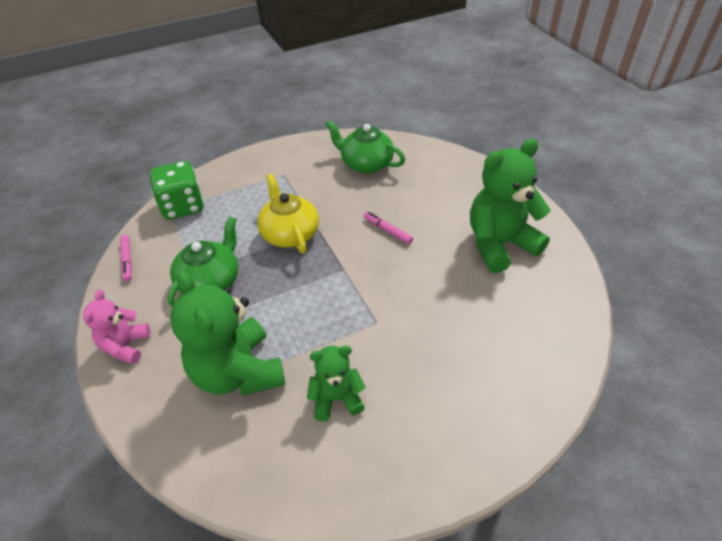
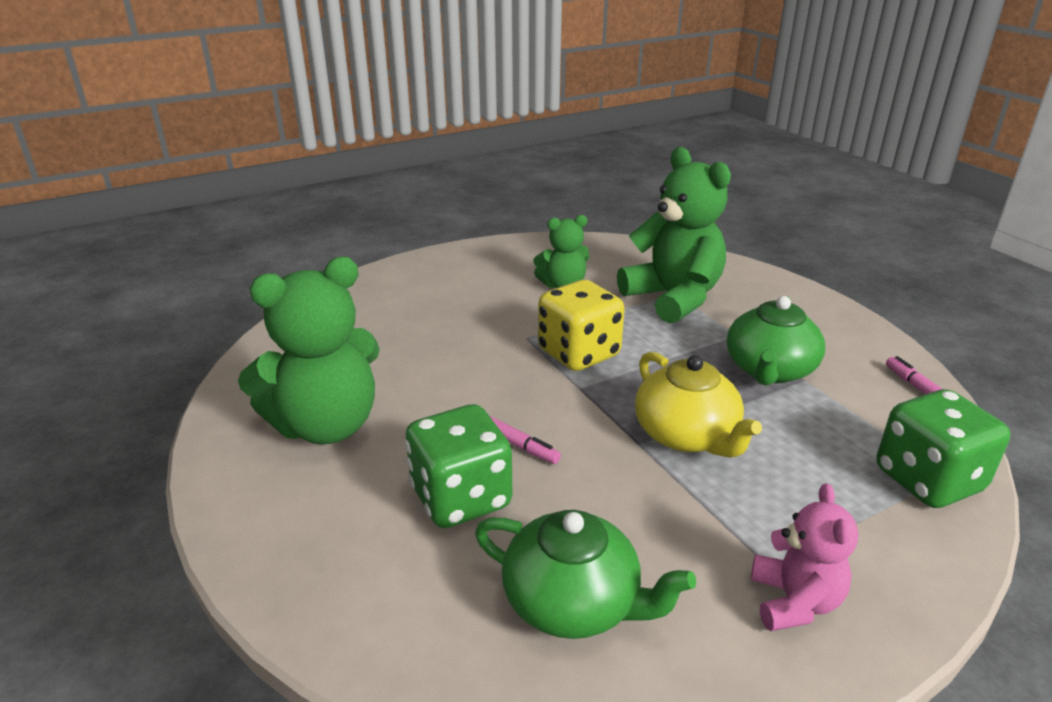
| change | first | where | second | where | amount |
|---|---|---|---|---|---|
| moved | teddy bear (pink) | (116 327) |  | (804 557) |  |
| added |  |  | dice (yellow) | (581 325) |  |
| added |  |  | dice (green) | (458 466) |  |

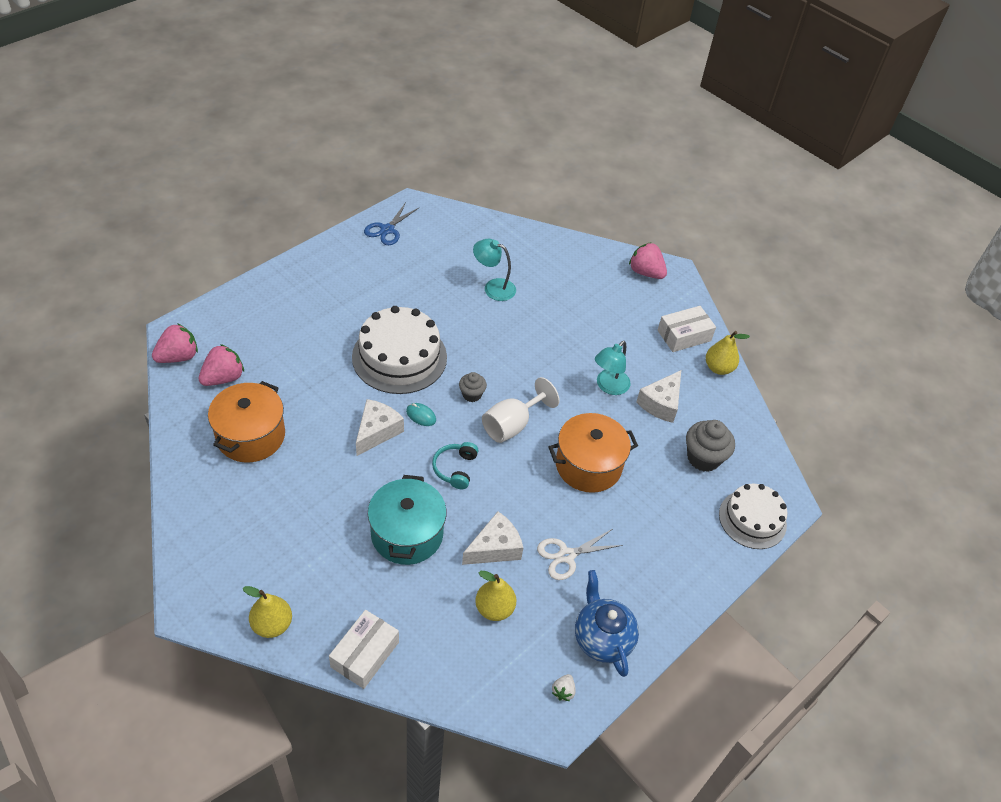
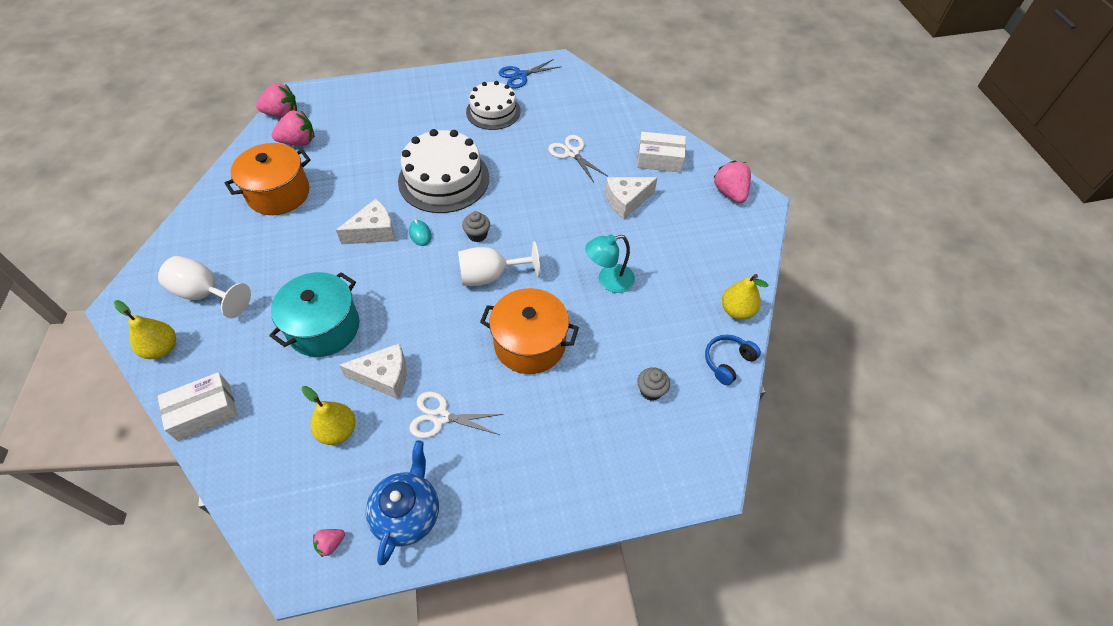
| change | first | where | second | where | amount |
|---|---|---|---|---|---|
| replaced | lamp (turquoise) | (494 270) | scissors (white) | (577 158) |  |
| moved | box (white) | (686 329) |  | (661 152) |  |
| moved | cheese (white) | (658 396) |  | (631 198) |  |
| resized | cupcake (grey) | (710 446) |  | (653 384) | x0.58 |
| removed | headphones (turquoise) | (455 465) |  |  |  |
| moved | cake (white) | (753 516) |  | (493 105) |  |
| recoloured | strawberry (white) | (564 687) | strawberry (pink) | (329 543) |  |
| added |  |  | goblet (white) | (204 287) |  |
| added |  |  | headphones (blue) | (733 360) |  |

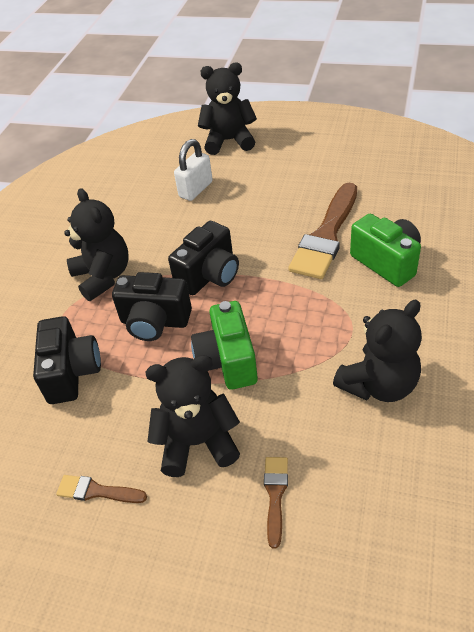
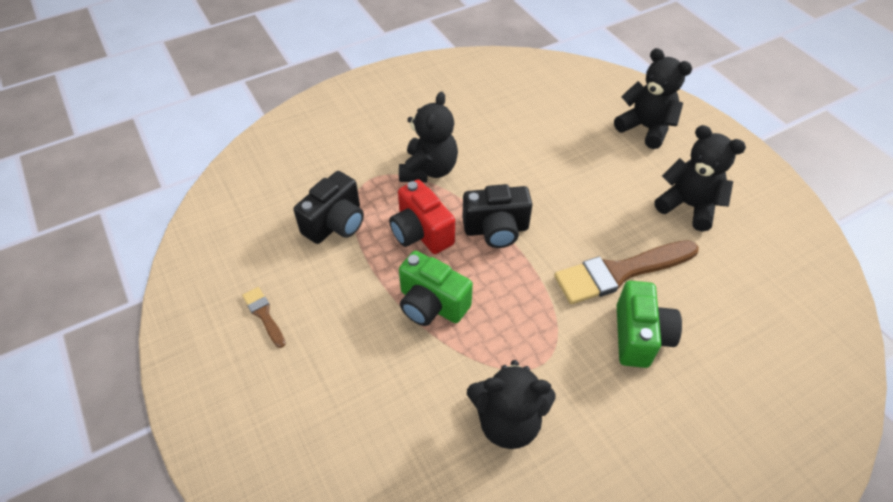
| change | first | where | second | where | amount |
|---|---|---|---|---|---|
| removed | padlock (white) | (193 170) |  |  |  |
| recoloured | camera (black) | (152 306) | camera (red) | (422 217) |  |
| turned | camera (green) | (224 345) |  | (436 288) | 90 degrees counterclockwise |
| moved | teddy bear (black) | (192 416) |  | (700 178) |  |
| removed | brush (brown) | (276 503) |  |  |  |

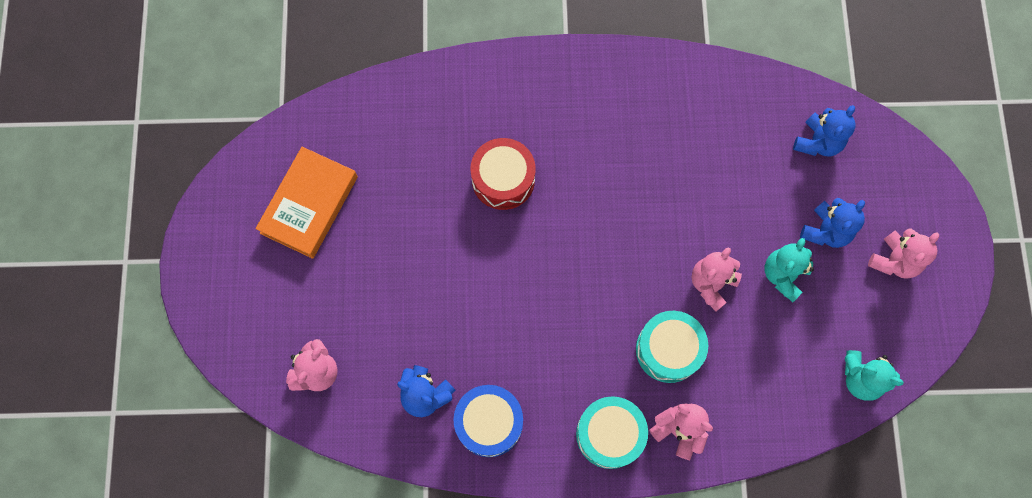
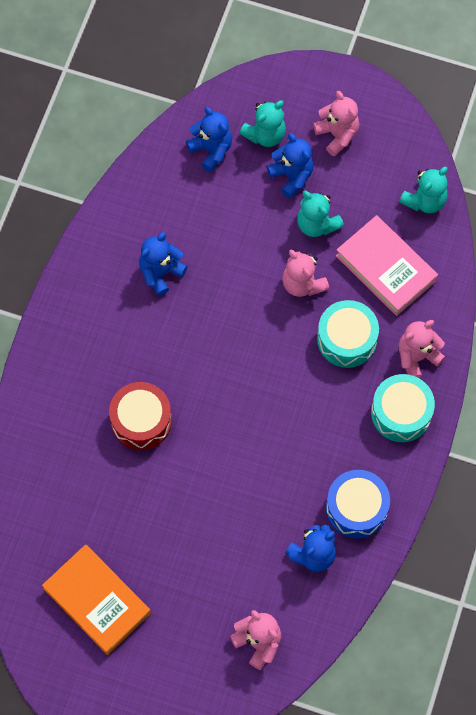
| change | first | where | second | where | amount |
|---|---|---|---|---|---|
| added |  |  | teddy bear (turquoise) | (262 124) |  |
| added |  |  | book (pink) | (387 265) |  |
| added |  |  | teddy bear (blue) | (163 264) |  |

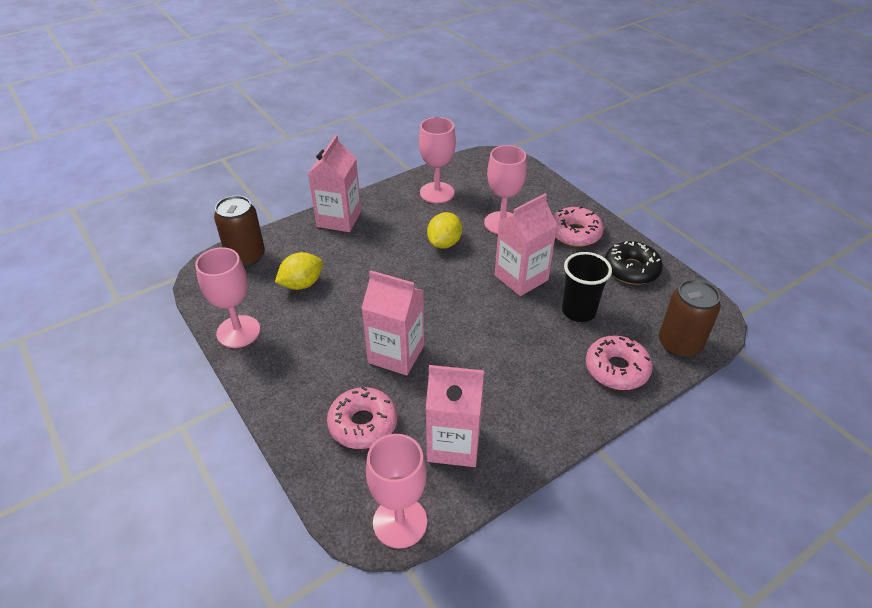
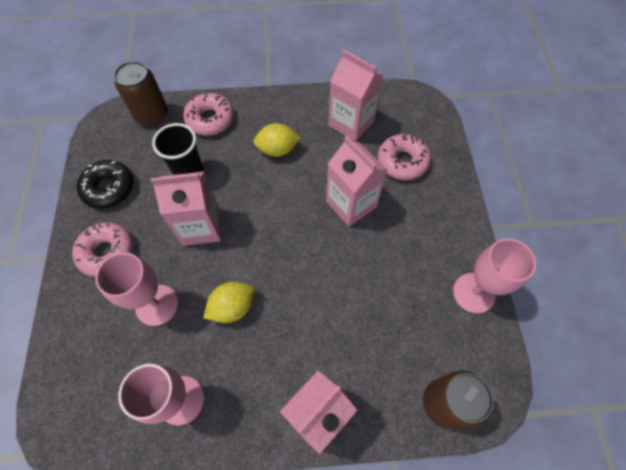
| change | first | where | second | where | amount |
|---|---|---|---|---|---|
| moved | lemon (yellow) | (299 271) |  | (277 140) |  |
| removed | goblet (pink) | (396 491) |  |  |  |

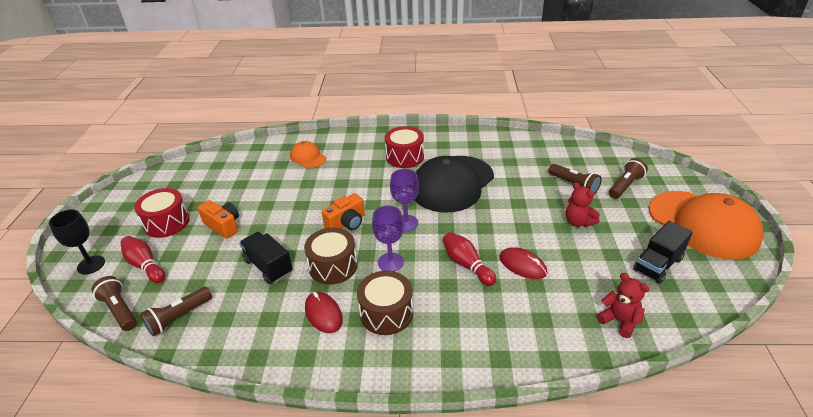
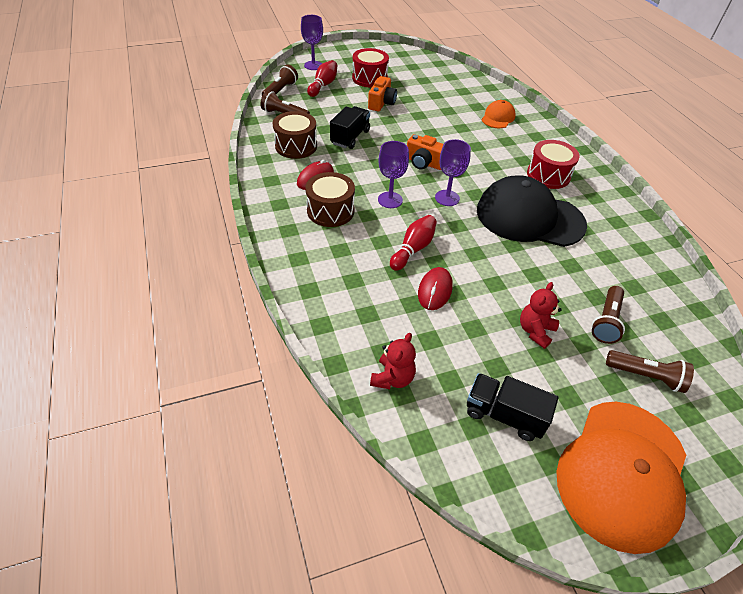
| change | first | where | second | where | amount |
|---|---|---|---|---|---|
| recoloured | goblet (black) | (77 242) | goblet (purple) | (312 42) |  |
| moved | drum (brown) | (331 256) |  | (295 135) |  |

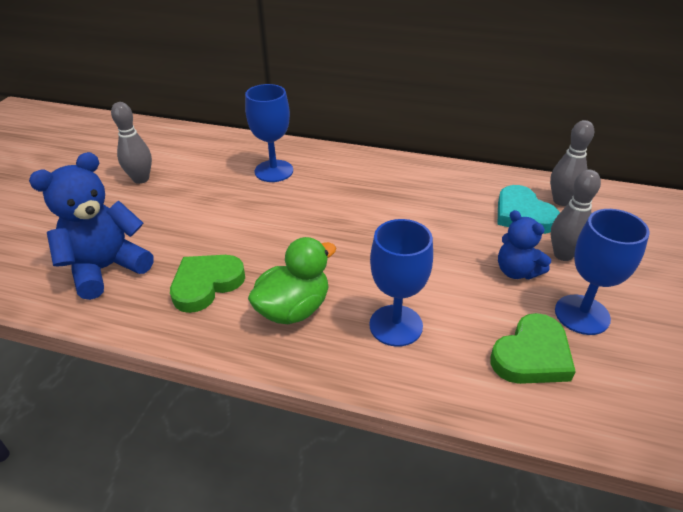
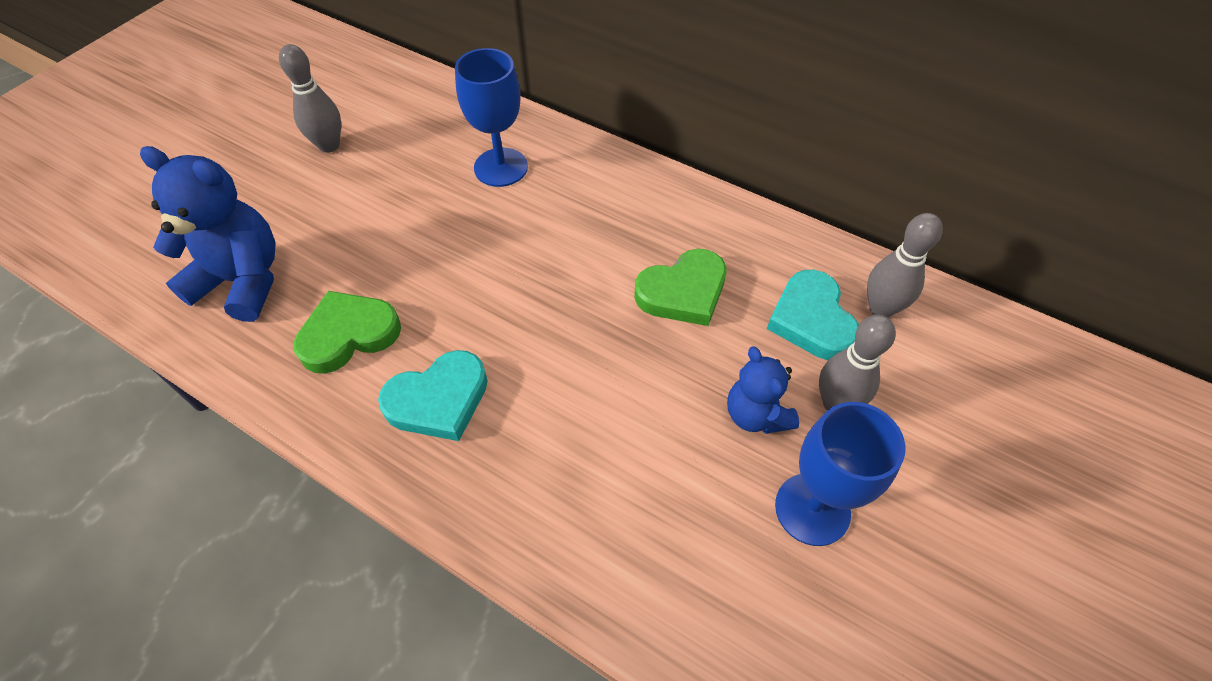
| change | first | where | second | where | amount |
|---|---|---|---|---|---|
| turned | teddy bear (blue) | (91 226) |  | (208 234) | 45 degrees clockwise |
| removed | goblet (blue) | (401 283) |  |  |  |
| replaced | duck (green) | (292 280) | heart (turquoise) | (433 395) |  |
| moved | heart (green) | (533 348) |  | (680 287) |  |

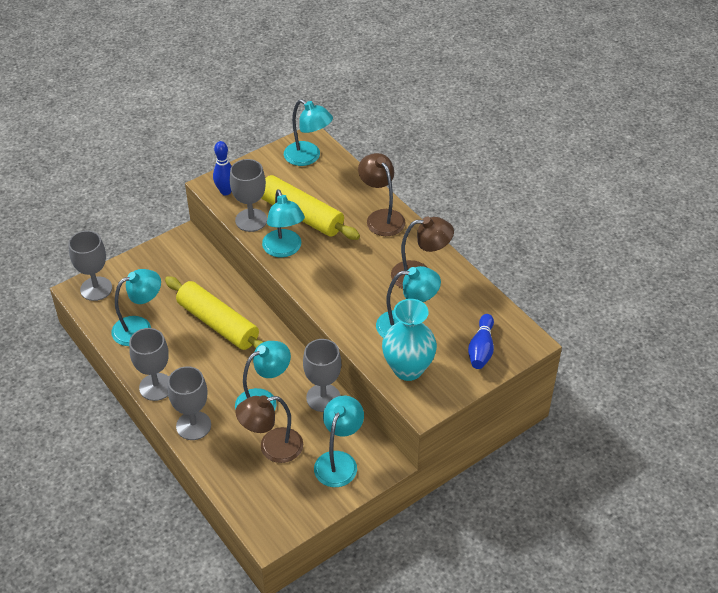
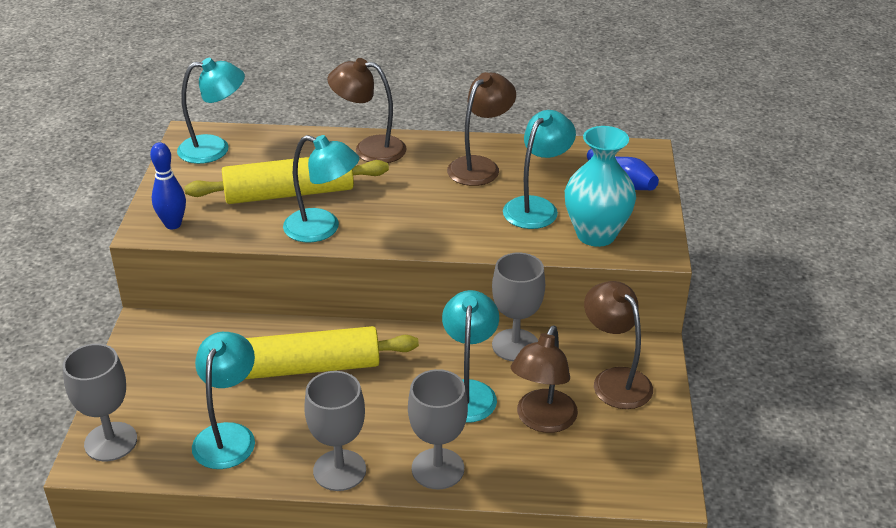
| change | first | where | second | where | amount |
|---|---|---|---|---|---|
| removed | goblet (grey) | (248 195) |  |  |  |
| recoloured | lamp (turquoise) | (339 441) | lamp (brown) | (618 345) |  |

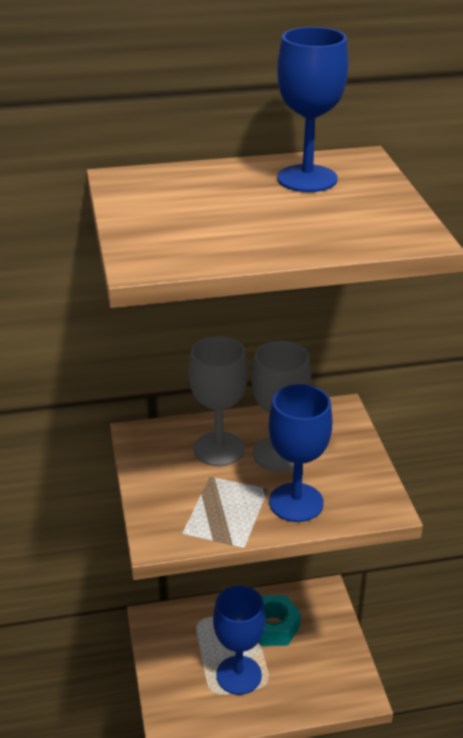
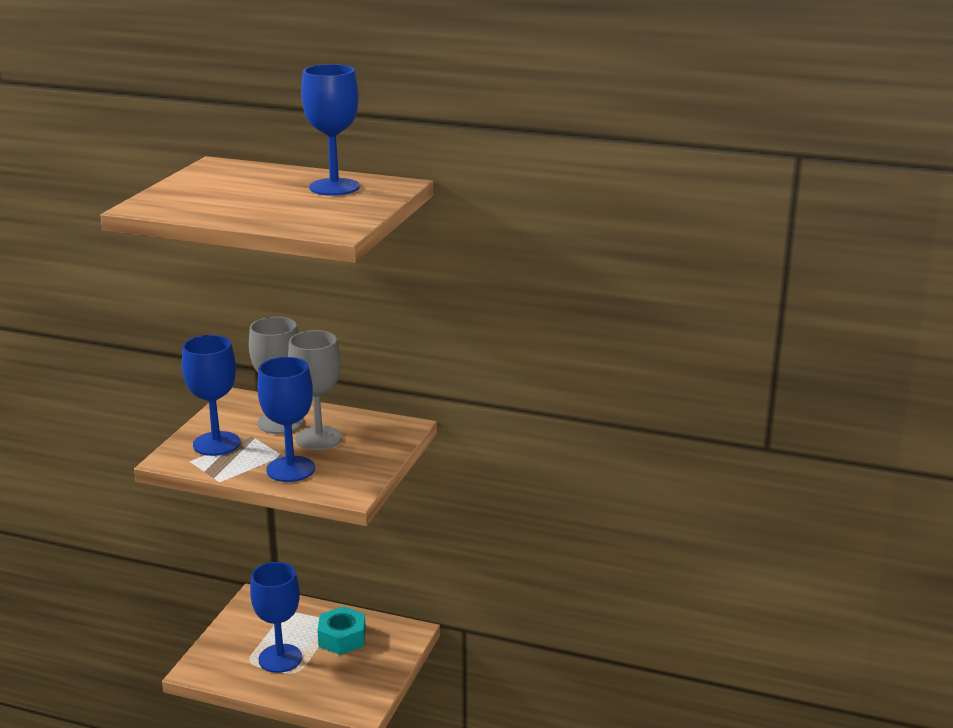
| change | first | where | second | where | amount |
|---|---|---|---|---|---|
| added |  |  | goblet (blue) | (211 395) |  |

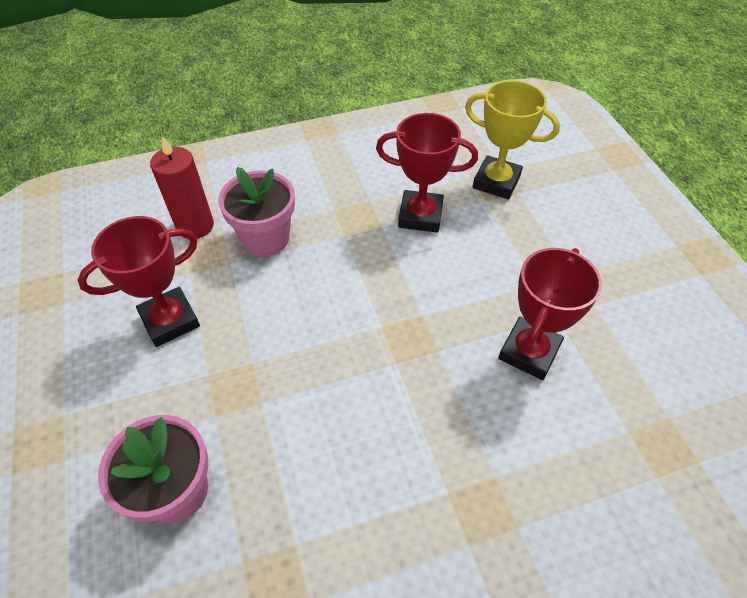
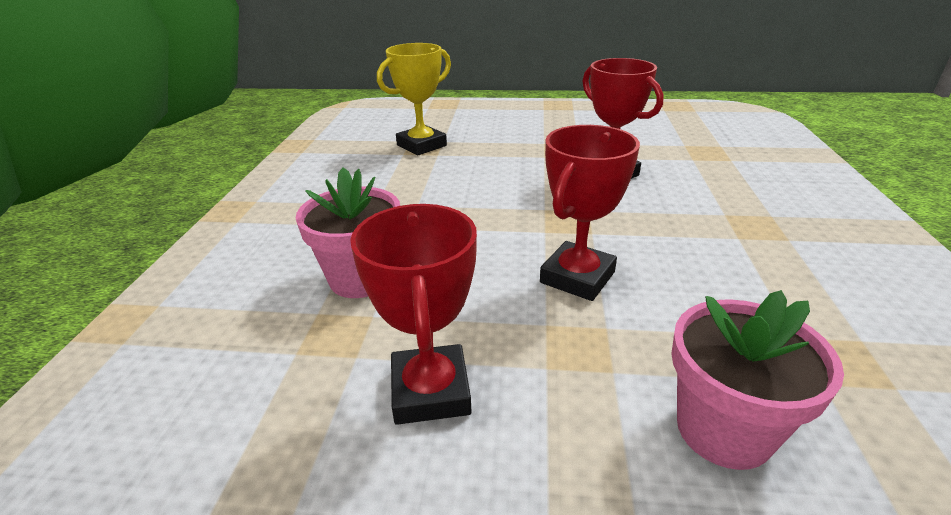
| change | first | where | second | where | amount |
|---|---|---|---|---|---|
| moved | trophy (red) | (427 173) |  | (590 213) |  |
| removed | candle (red) | (182 187) |  |  |  |

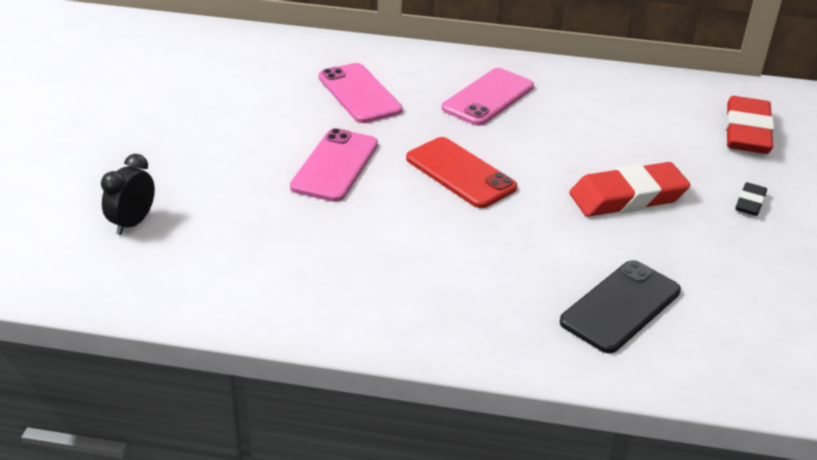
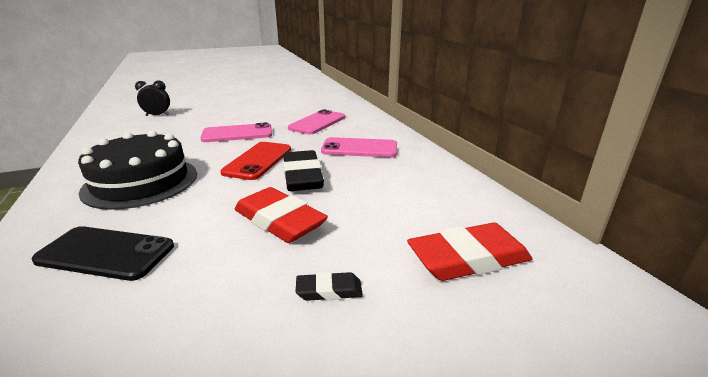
| change | first | where | second | where | amount |
|---|---|---|---|---|---|
| added |  |  | cake (black) | (137 170) |  |
| added |  |  | eraser (black) | (303 170) |  |

